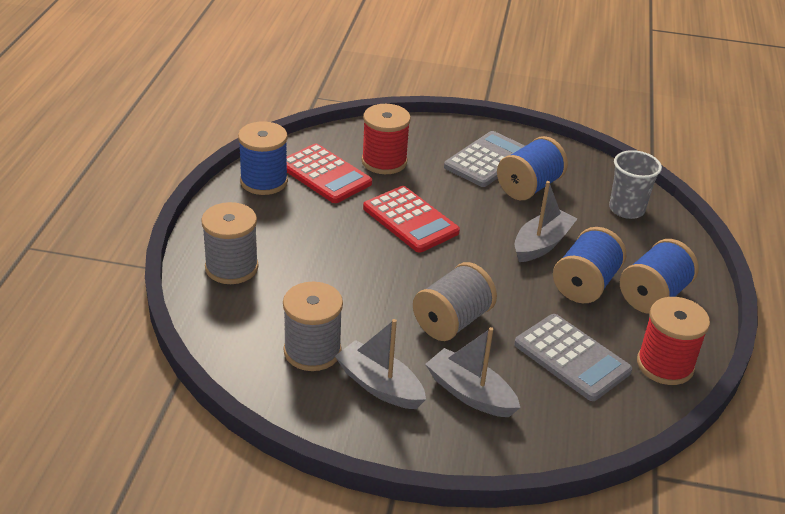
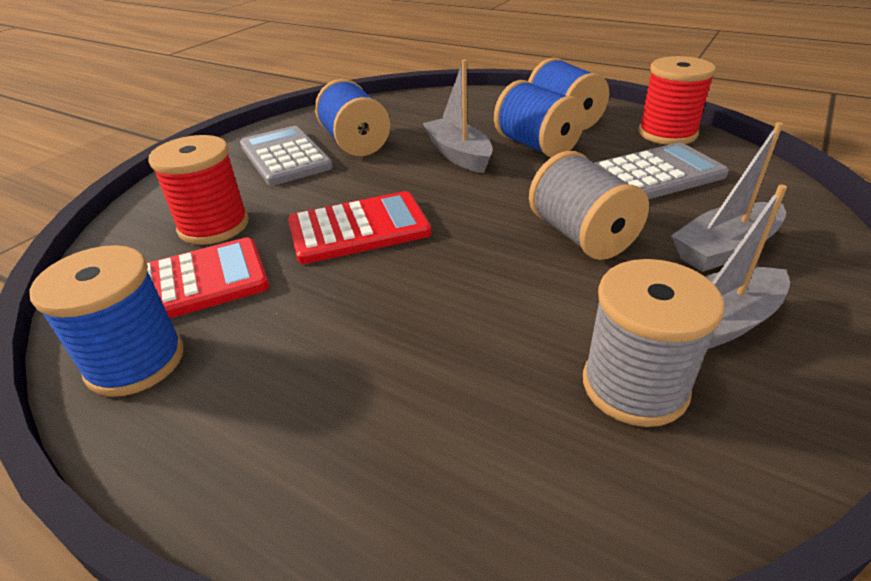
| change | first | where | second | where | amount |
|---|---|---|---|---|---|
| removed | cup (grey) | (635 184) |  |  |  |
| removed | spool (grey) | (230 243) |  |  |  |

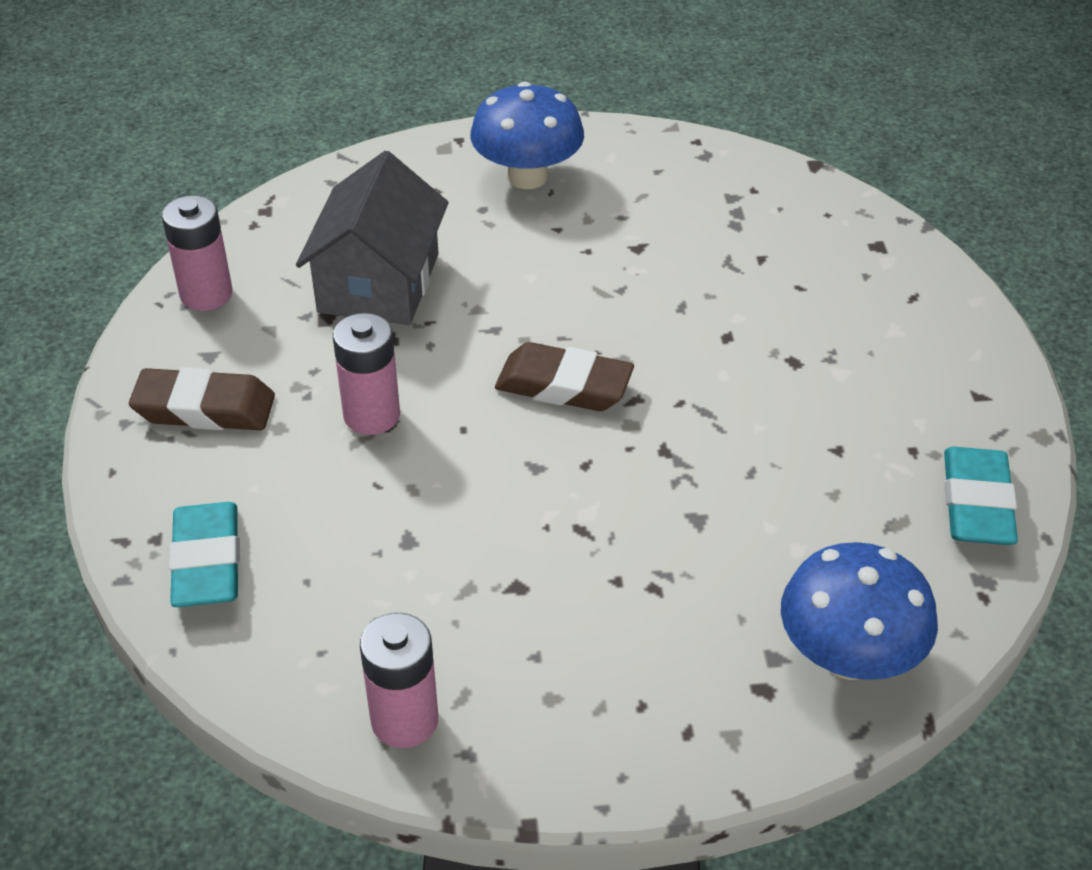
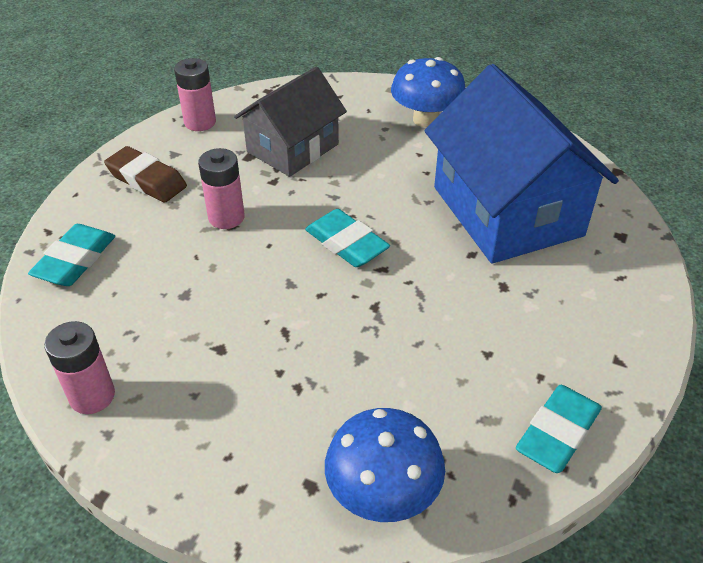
| change | first | where | second | where | amount |
|---|---|---|---|---|---|
| recoloured | eraser (brown) | (564 376) | eraser (turquoise) | (347 238) |  |
| added |  |  | house (blue) | (522 164) |  |

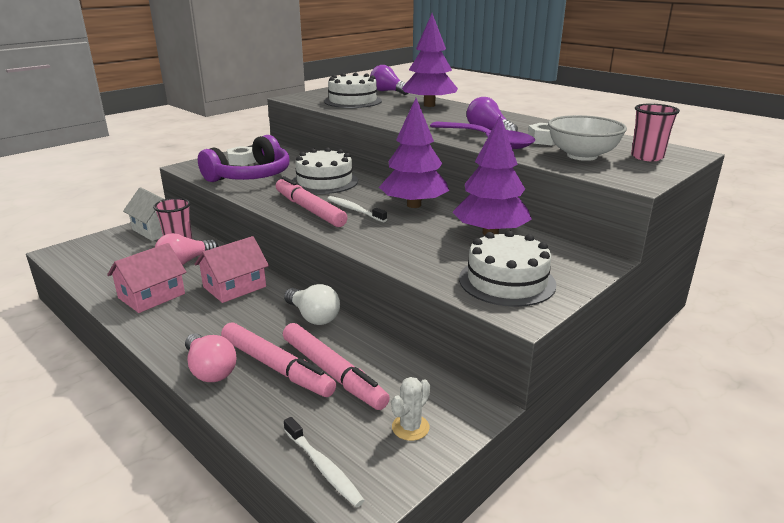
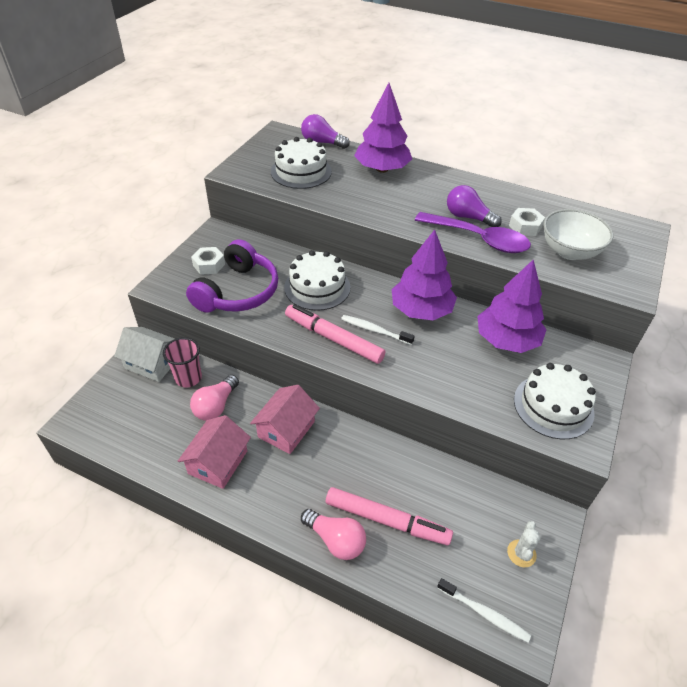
| change | first | where | second | where | amount |
|---|---|---|---|---|---|
| removed | cup (pink) | (655 132) |  |  |  |
| removed | light bulb (white) | (312 304) |  |  |  |
| removed | marker (pink) | (336 366) |  |  |  |

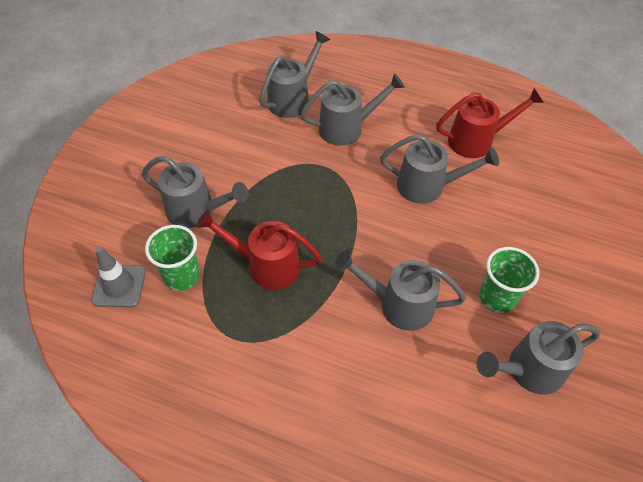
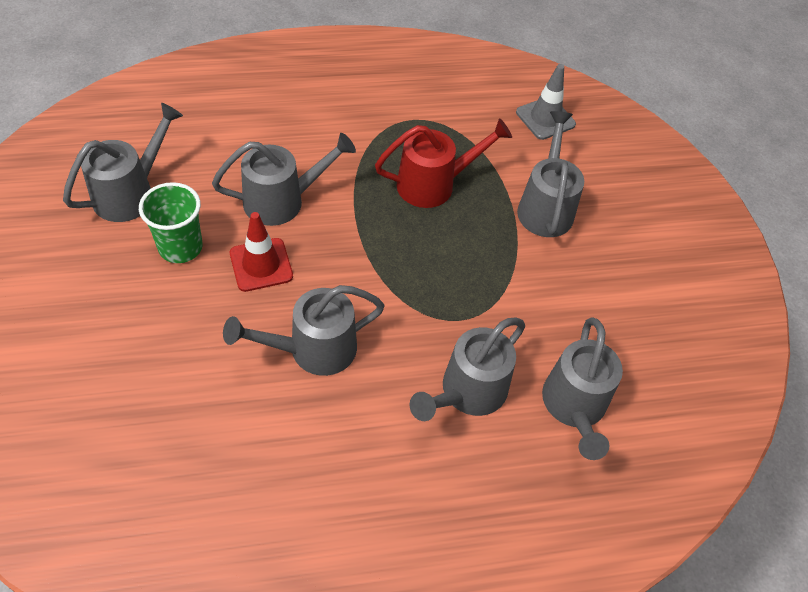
| change | first | where | second | where | amount |
|---|---|---|---|---|---|
| removed | watering can (red) | (490 123) |  |  |  |
| turned | watering can (grey) | (195 192) |  | (550 174) | 105 degrees clockwise |
| removed | cup (green) | (172 258) |  |  |  |
| added |  |  | traffic cone (red) | (261 252) |  |

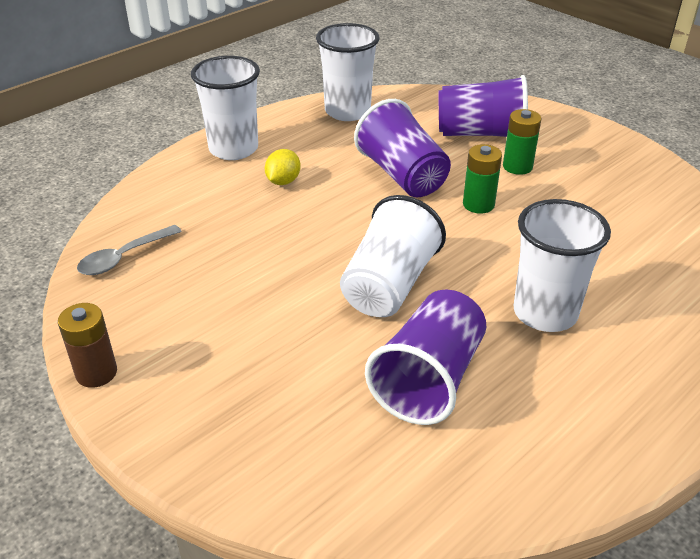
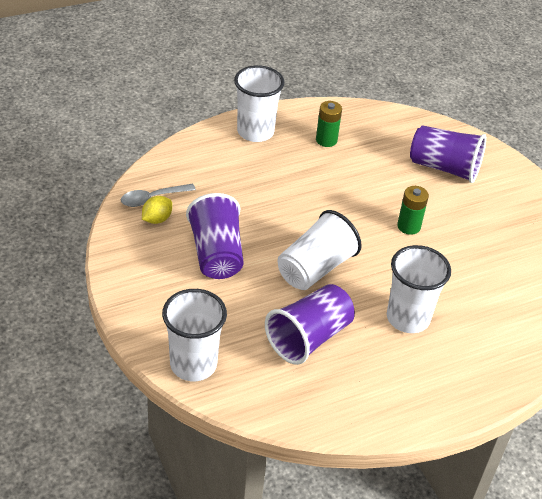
| change | first | where | second | where | amount |
|---|---|---|---|---|---|
| moved | cup (white) | (347 72) |  | (194 335) |  |
| moved | cup (purple) | (402 148) |  | (215 236) |  |
| moved | battery (green) | (522 142) |  | (329 124) |  |
| moved | lemon (yellow) | (283 167) |  | (157 210) |  |
| removed | battery (brown) | (87 345) |  |  |  |

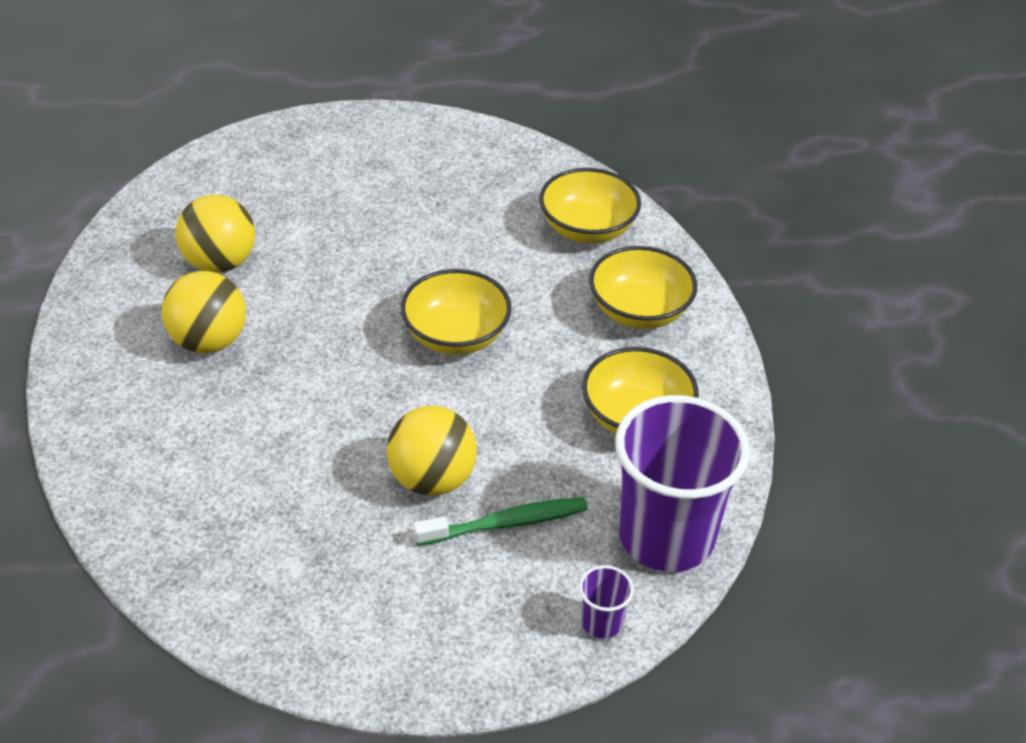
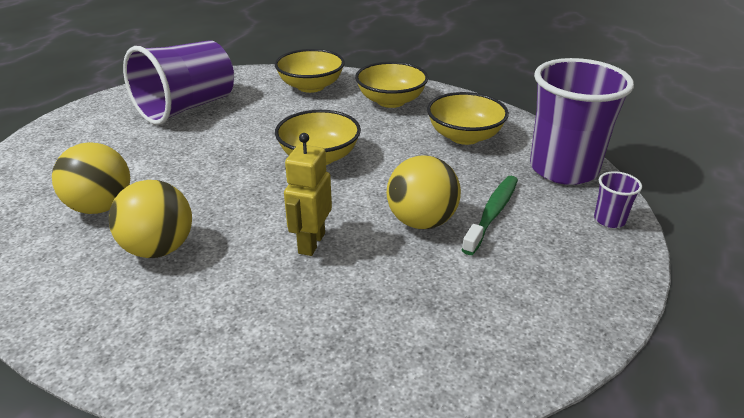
| change | first | where | second | where | amount |
|---|---|---|---|---|---|
| added |  |  | cup (purple) | (178 83) |  |
| added |  |  | robot (yellow) | (308 194) |  |

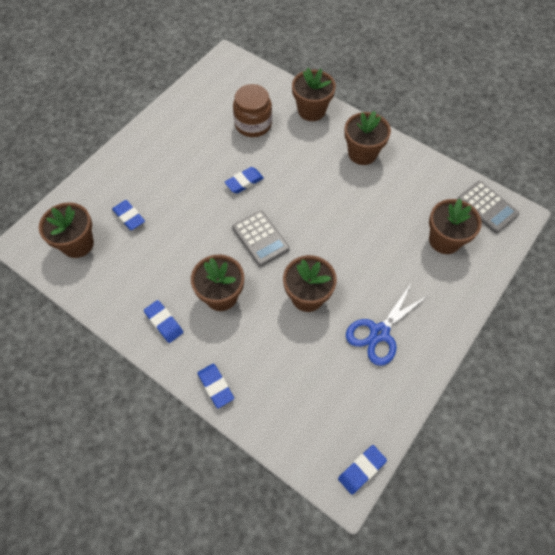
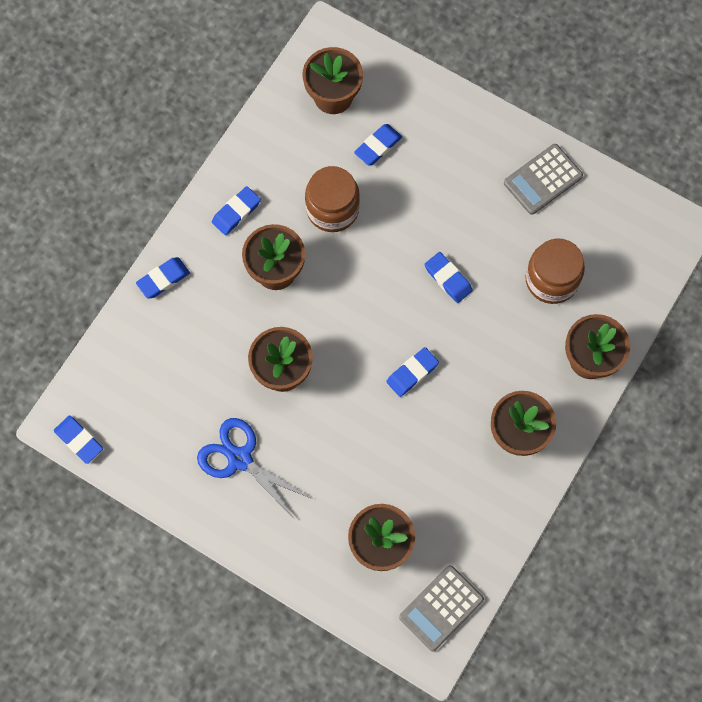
| change | first | where | second | where | amount |
|---|---|---|---|---|---|
| moved | calculator (grey) | (261 239) |  | (543 179) |  |
| added |  |  | jar (brown) | (332 199) |  |
| added |  |  | eraser (blue) | (412 372) |  |

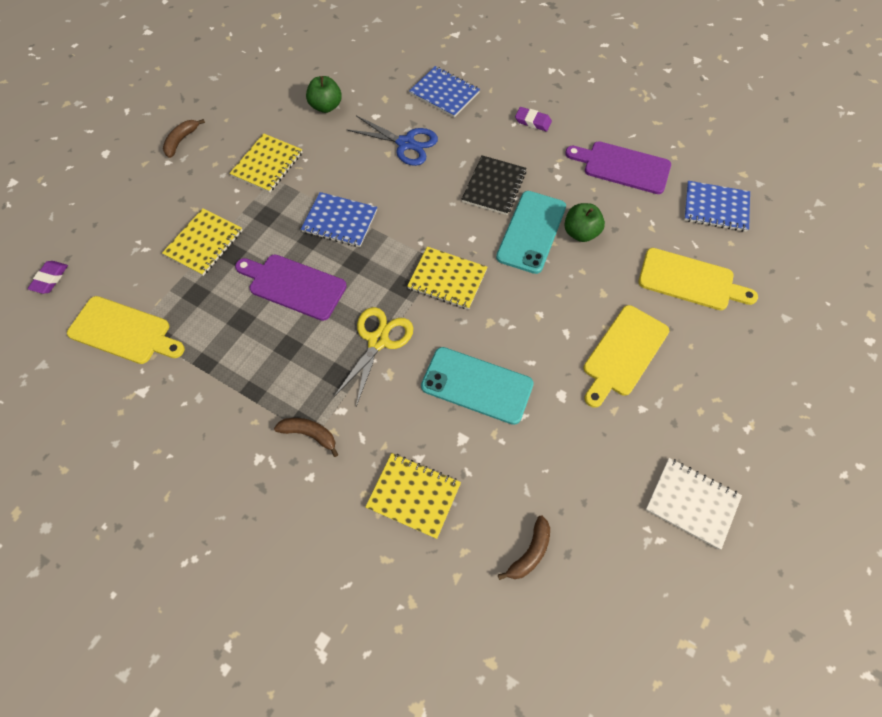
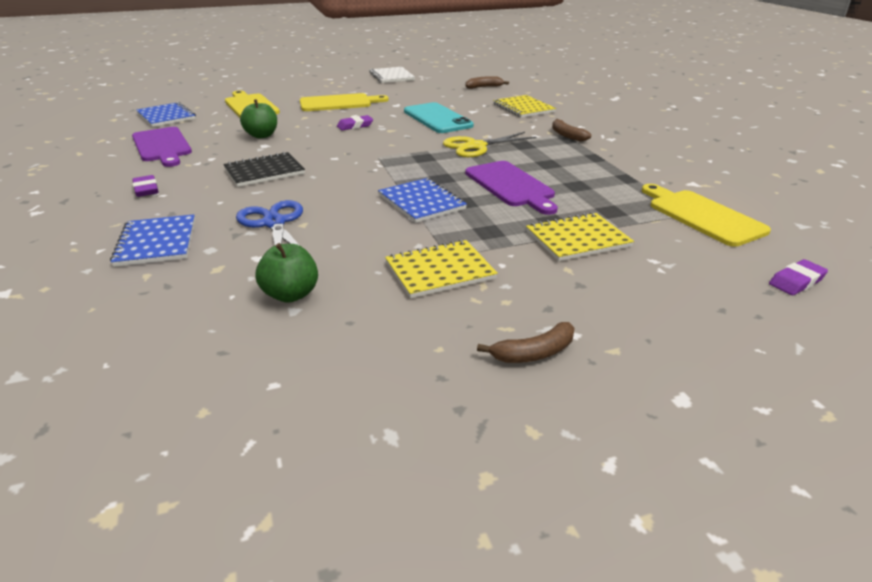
| change | first | where | second | where | amount |
|---|---|---|---|---|---|
| removed | phone (turquoise) | (531 232) |  |  |  |
| removed | notebook (yellow) | (447 278) |  |  |  |
| added |  |  | eraser (purple) | (355 122) |  |

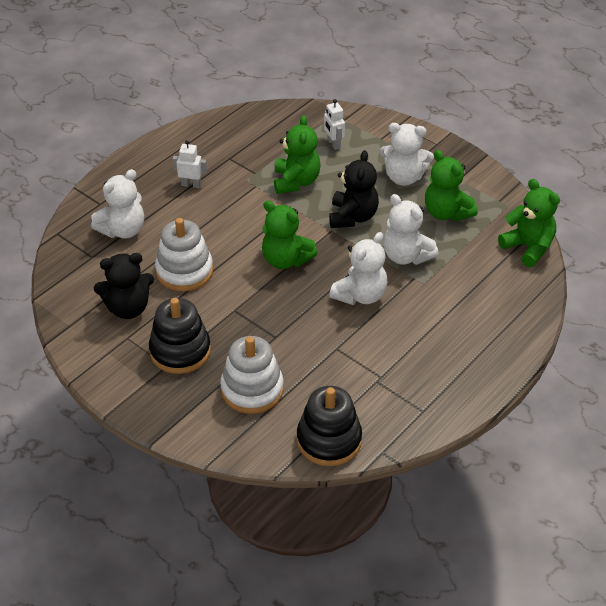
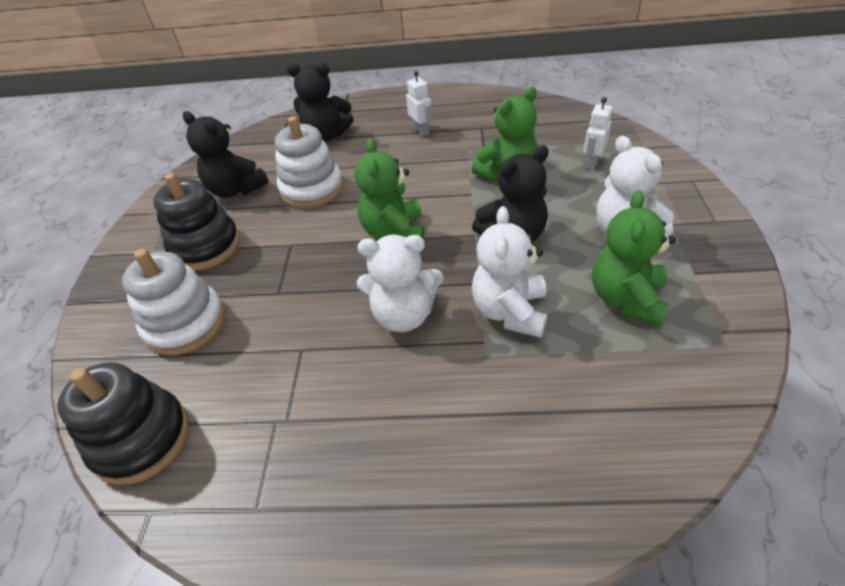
| change | first | where | second | where | amount |
|---|---|---|---|---|---|
| recoloured | teddy bear (white) | (117 203) | teddy bear (black) | (320 102) |  |
| removed | teddy bear (green) | (529 223) |  |  |  |

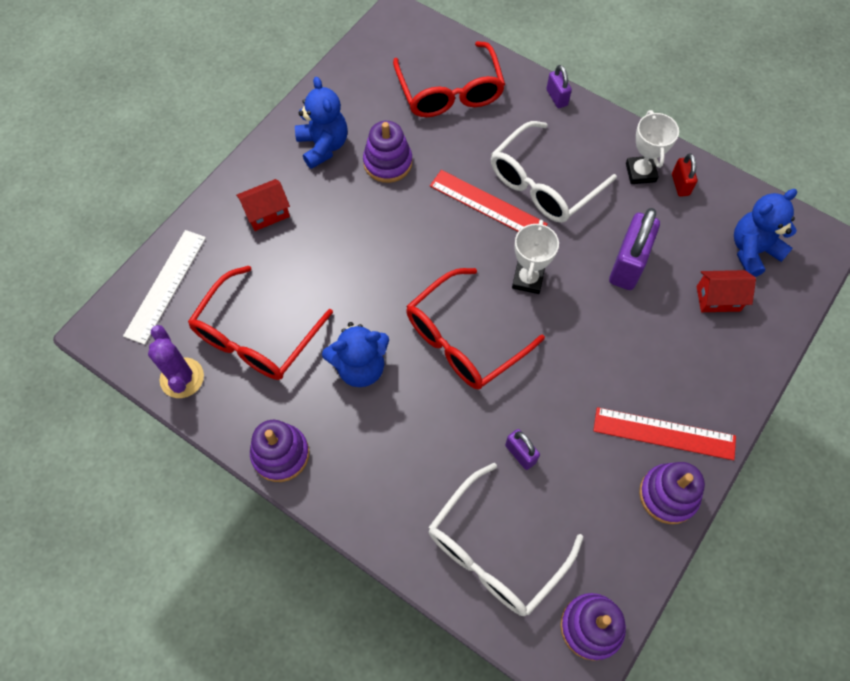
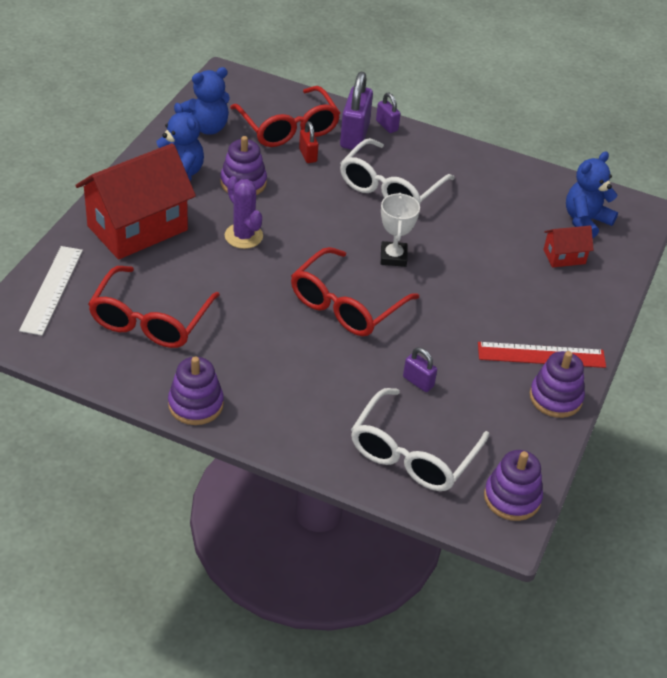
| change | first | where | second | where | amount |
|---|---|---|---|---|---|
| removed | trophy (white) | (652 147) |  |  |  |
| moved | padlock (red) | (684 175) |  | (309 142) |  |
| removed | ruler (red) | (489 201) |  |  |  |
| resized | house (red) | (263 205) |  | (135 201) | x2.22 |
| moved | padlock (purple) | (634 249) |  | (356 111) |  |
| moved | teddy bear (blue) | (355 354) |  | (205 101) |  |
| moved | cactus (purple) | (176 361) |  | (244 212) |  |

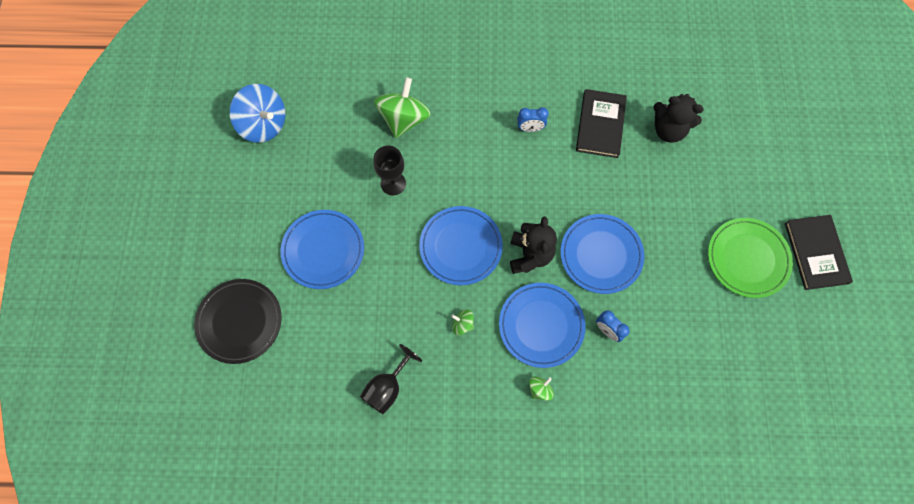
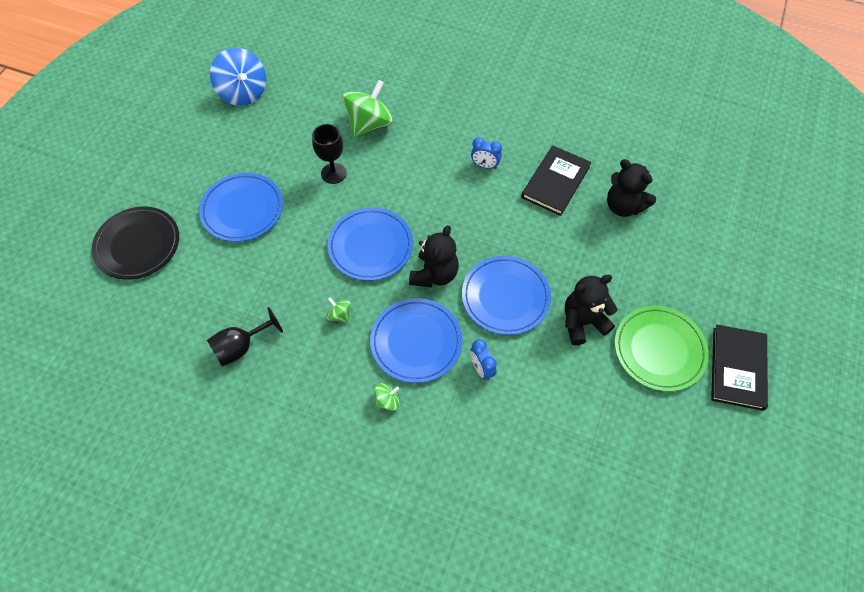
| change | first | where | second | where | amount |
|---|---|---|---|---|---|
| added |  |  | teddy bear (black) | (591 310) |  |

